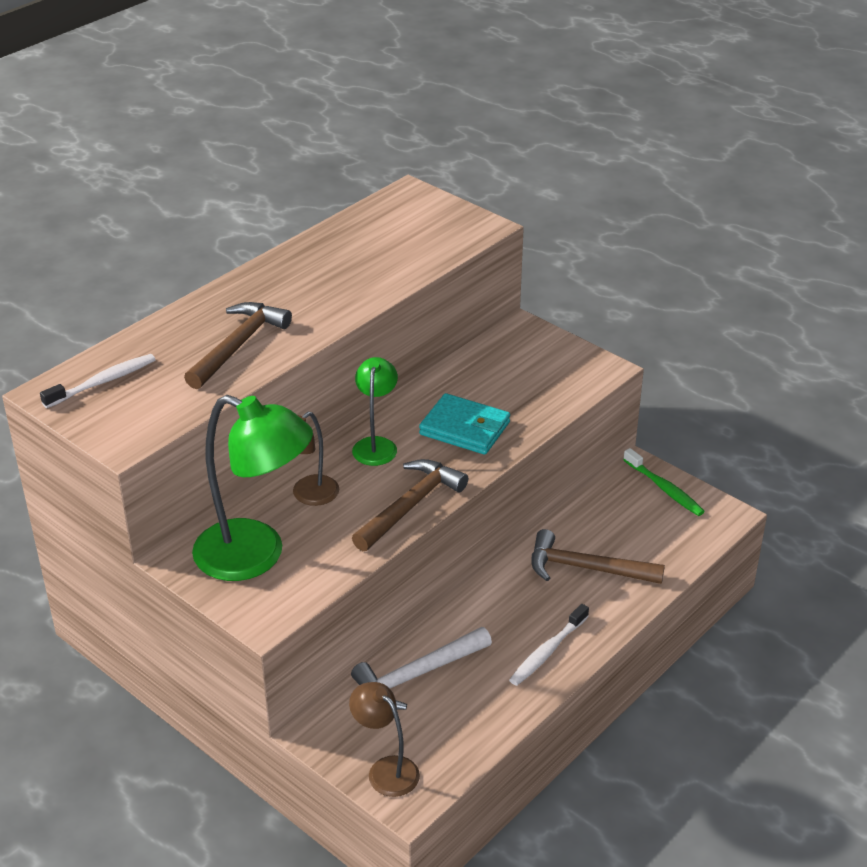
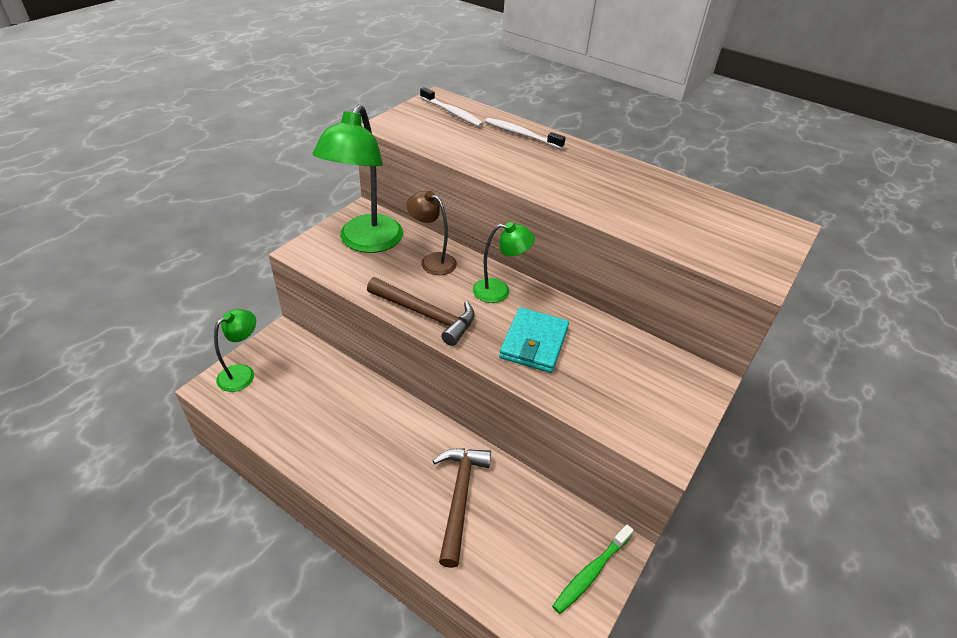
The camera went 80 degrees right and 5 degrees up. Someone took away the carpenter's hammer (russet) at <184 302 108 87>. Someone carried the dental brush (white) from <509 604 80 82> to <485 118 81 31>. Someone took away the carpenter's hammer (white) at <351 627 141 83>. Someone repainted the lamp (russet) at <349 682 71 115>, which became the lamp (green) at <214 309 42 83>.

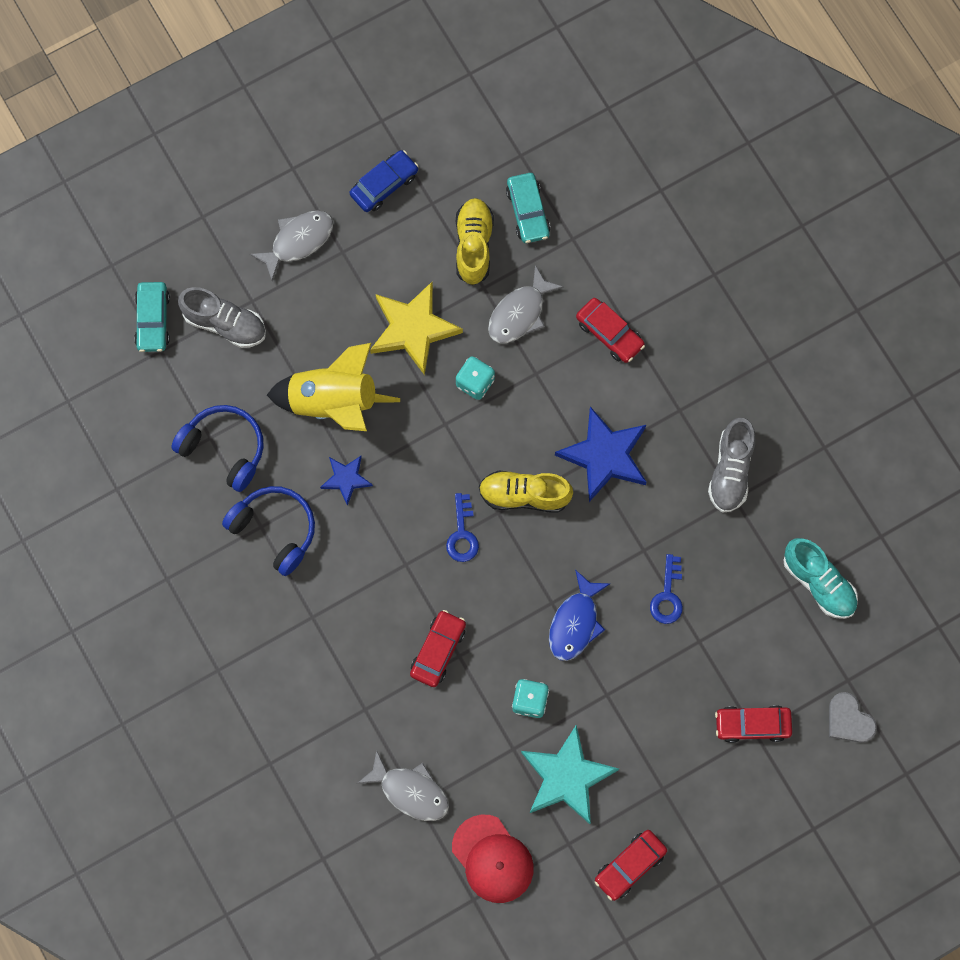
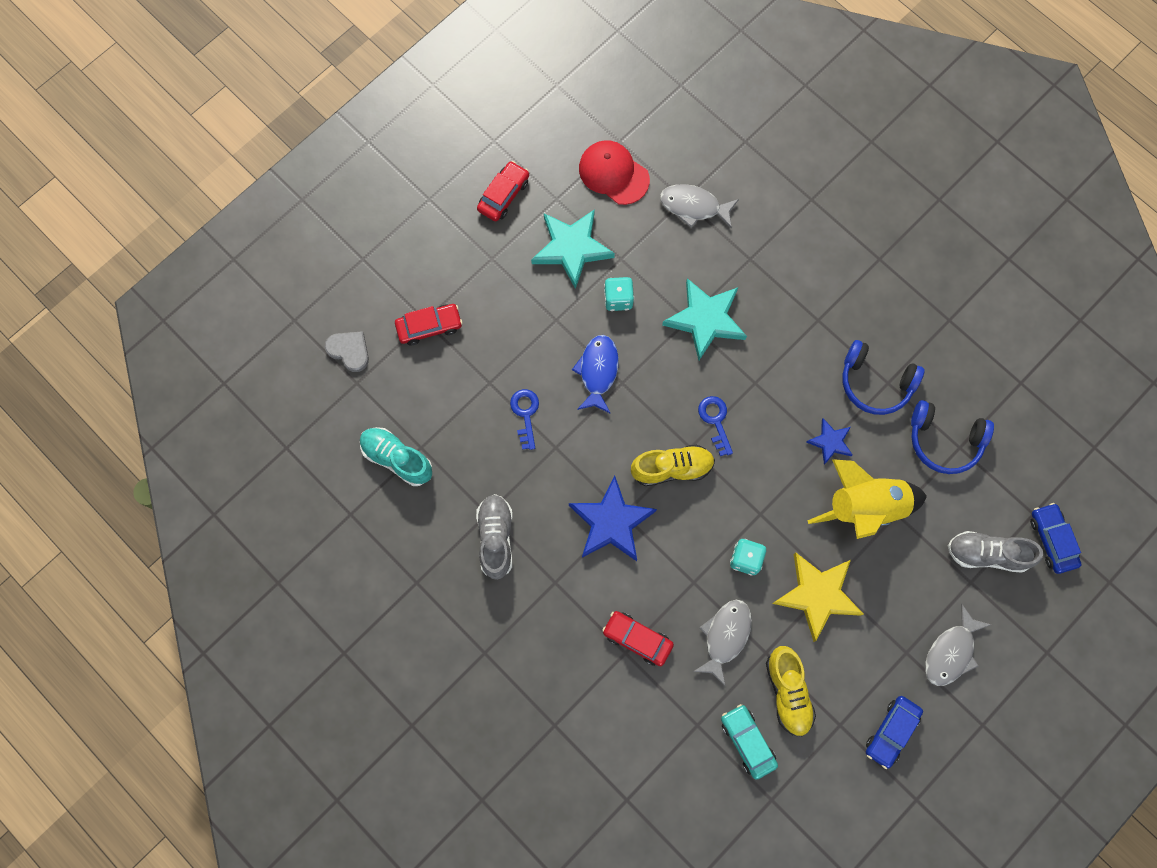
The camera went 165 degrees right and 0 degrees up. Someone repainted the car (teal) at <134 282 36 70>, which became the car (blue) at <1030 503 51 71>. Someone swapped the car (red) at <410 610 56 77> for the five-pointed star (teal) at <662 278 85 82>.

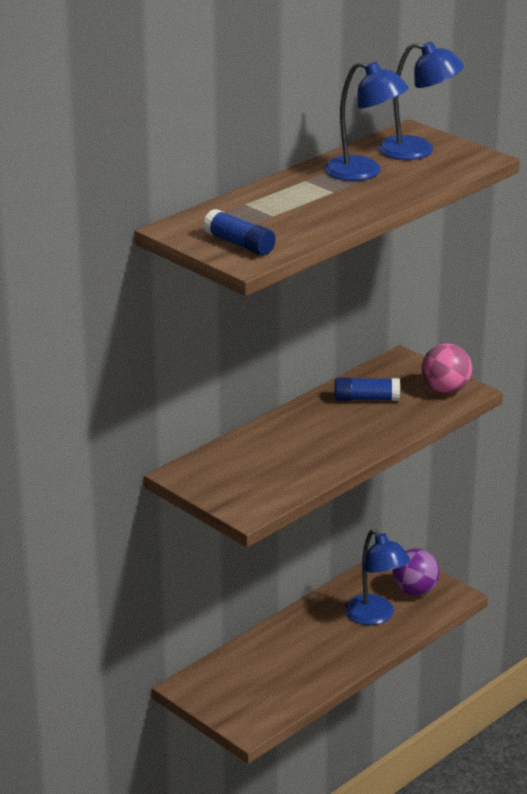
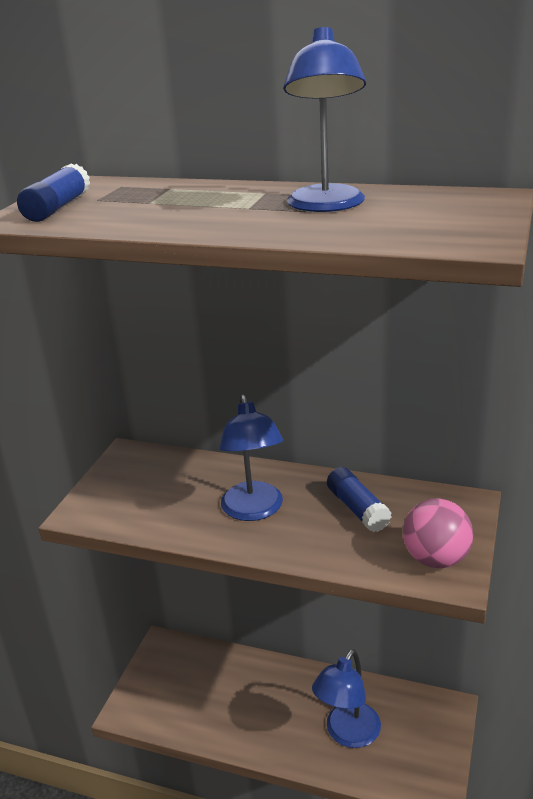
The camera went 65 degrees right and 0 degrees up. Someone carried the lamp (blue) from <378 41 86 119> to <220 395 63 126>. Someone took away the ball (royal purple) at <392 549 48 47>.

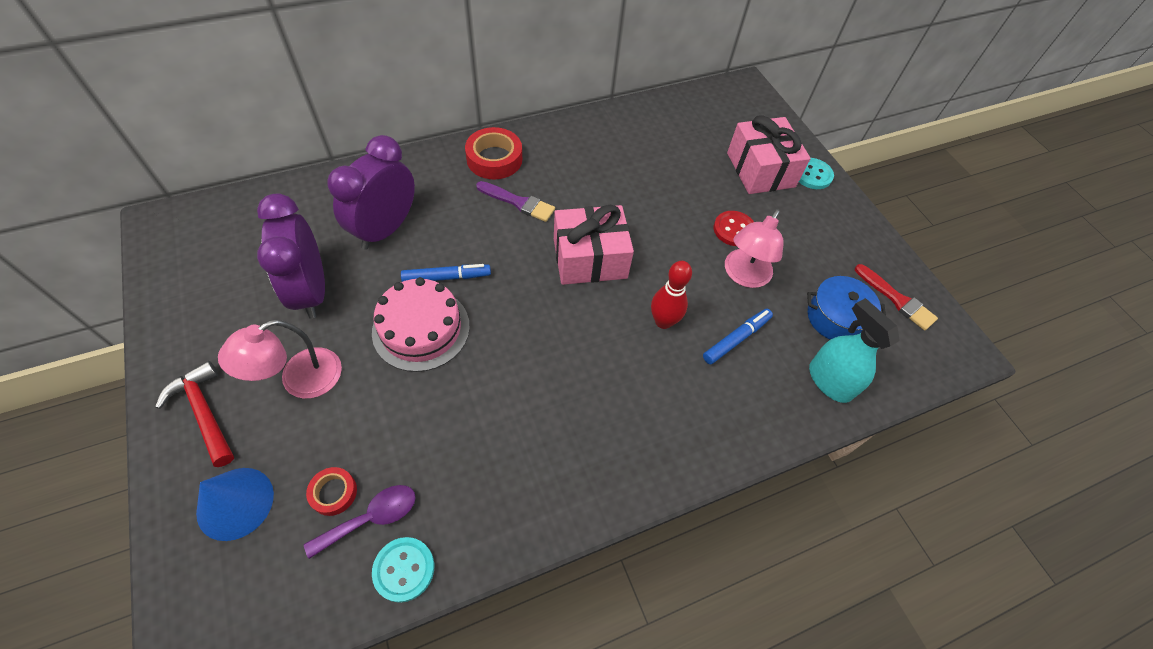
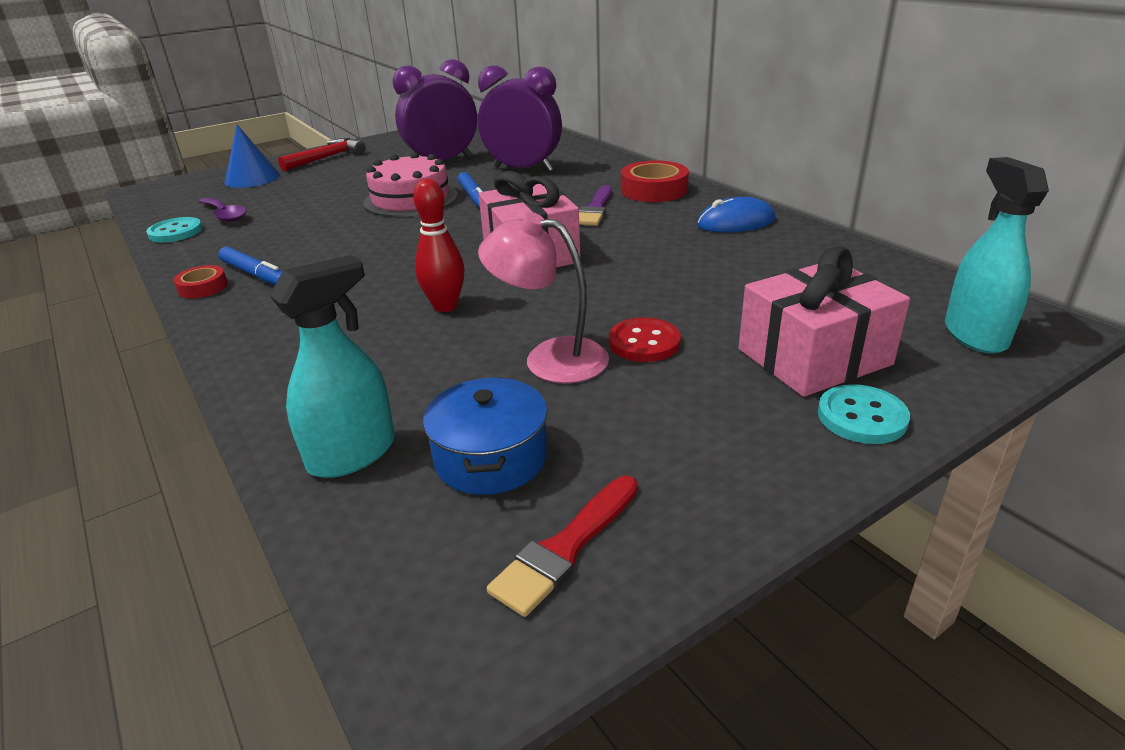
The camera went 85 degrees right and 25 degrees down. Someone carried the felt pen (blue) from <703 309 70 55> to <218 247 65 38>. Someone took away the lamp (rosy) at <218 319 124 79>. Someone carried the sticky tape (red) from <306 467 51 49> to <173 265 55 34>. Someone put down the spray bottle (teal) at <945 157 104 197>. Someone put down the PC mouse (blue) at <697 197 79 36>.

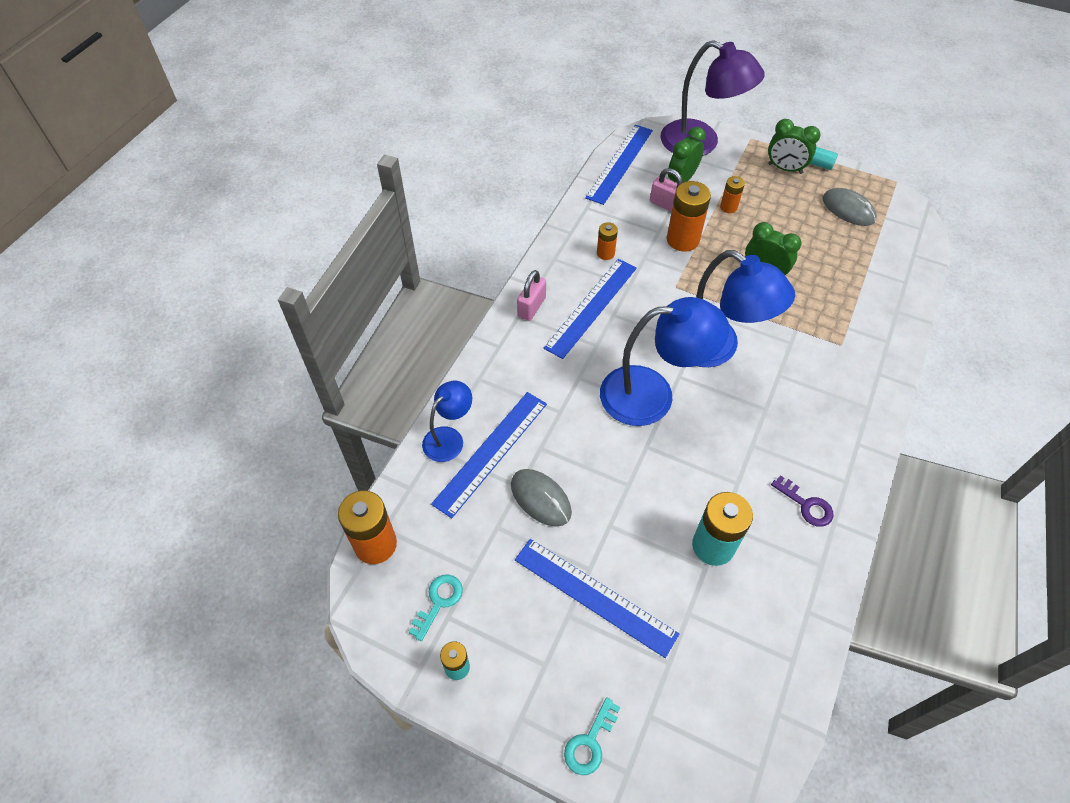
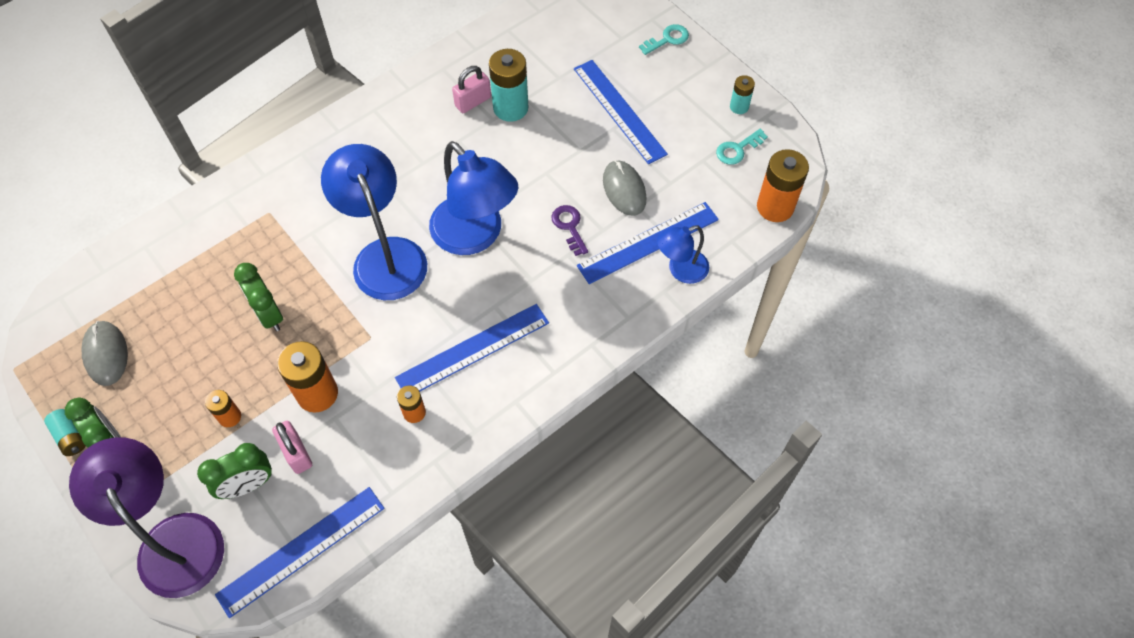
The camera went 155 degrees left and 5 degrees up. Someone carried the padlock (rosy) from <517 270 29 51> to <452 66 39 47>. Someone rotated the lamp (blue) at <600 297 129 129> by 150 degrees counterclockwise. Someone carried the key (royal purple) from <771 475 62 52> to <551 205 37 51>.

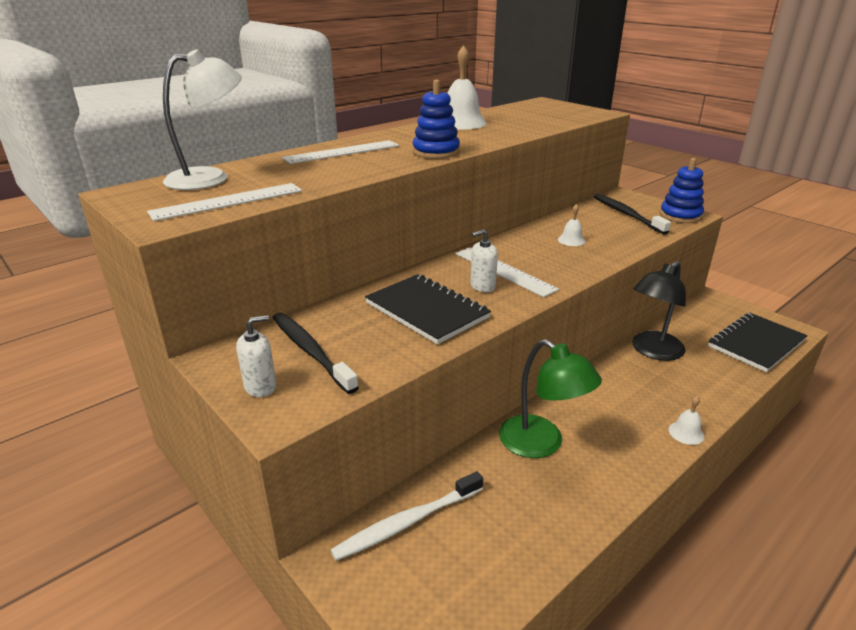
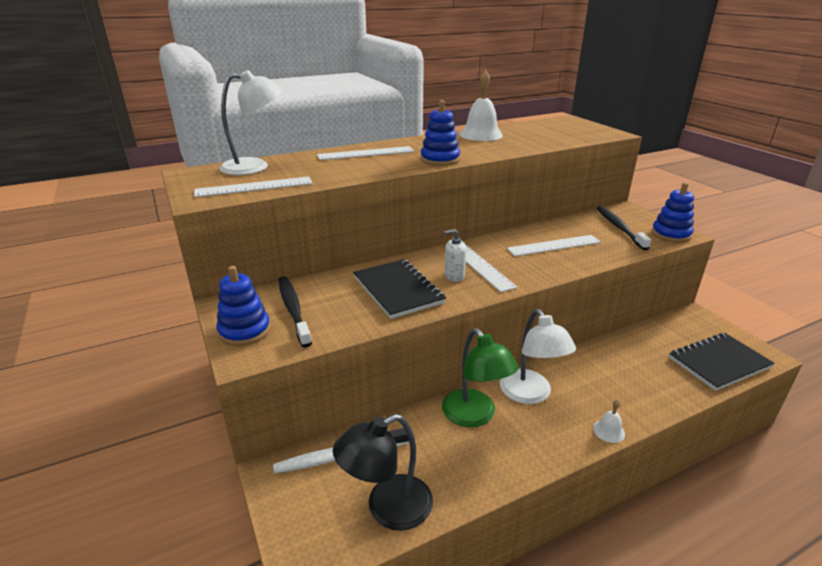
The camera went 15 degrees right and 0 degrees up. Someone swapped the school bell (white) at <558 204 28 42> for the straightedge (white) at <507 235 94 21>. Someone carried the lamp (black) from <632 261 54 100> to <333 414 100 117>. Someone swapped the pump bottle (white) at <236 315 40 82> for the stacking rings (blue) at <216 266 54 80>. Someone put down the lamp (white) at <500 309 76 95>.

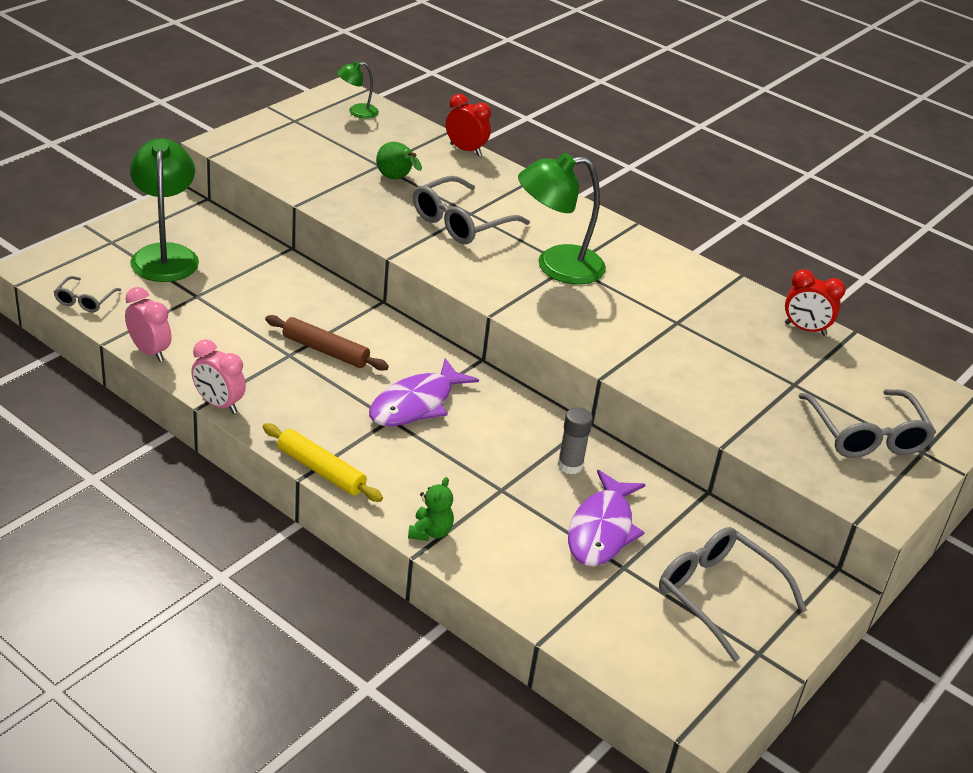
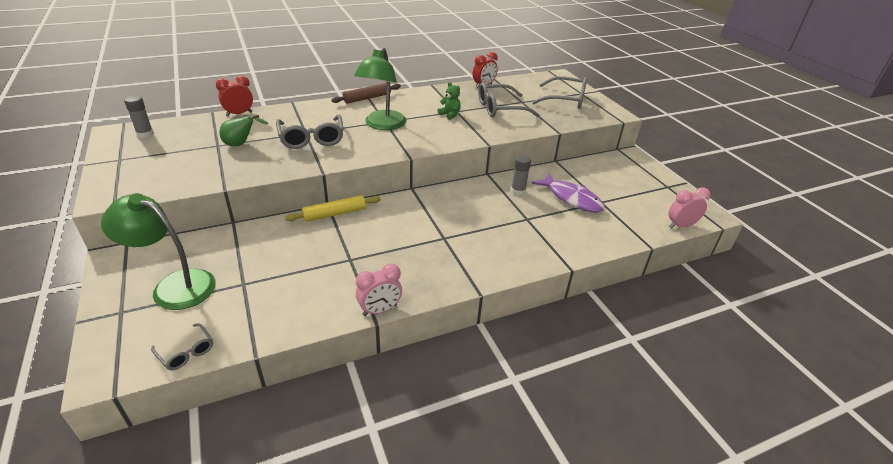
The camera went 60 degrees left and 0 degrees up. Someone swapped the lamp (green) at <337 61 42 58> for the glue stick (grey) at <124 95 30 43>. Someone carried the clock (rosy) from <125 287 47 75> to <669 187 42 41>. Someone carried the dough roller (russet) from <265 315 124 56> to <332 83 69 21>. Someone took away the fish figure (royal purple) at <369 358 110 68>. Someone carried the dough roller (bright yellow) from <263 423 120 79> to <285 195 96 27>. Someone carried the teddy bear (green) from <408 477 46 64> to <437 82 24 38>. Someone carried the glasses (grey) from <659 527 148 135> to <478 83 62 34>.

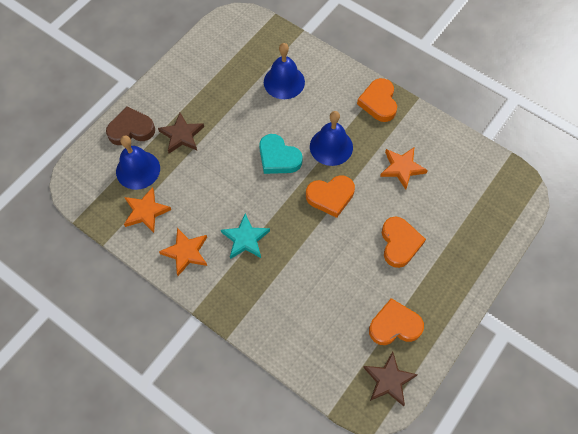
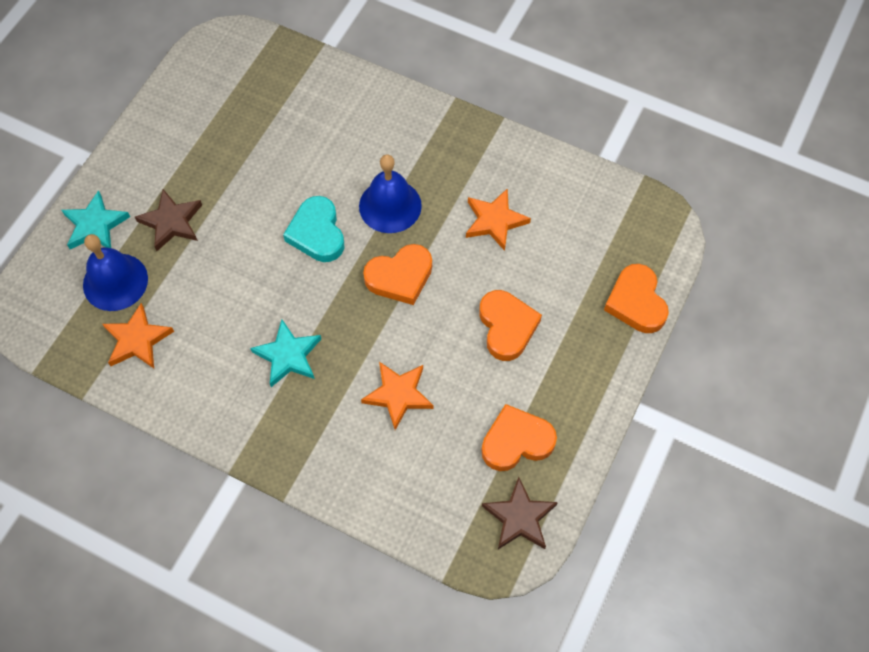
The camera went 10 degrees left and 0 degrees up. Someone took away the school bell (blue) at <264 43 41 56>. Someone carried the heart shape (bright orange) from <357 78 40 44> to <604 264 65 69>. Someone swapped the heart shape (russet) at <106 106 49 39> for the five-pointed star (teal) at <62 190 68 59>. Someone rotated the heart shape (teal) at <259 134 44 40> by 45 degrees clockwise. Someone carried the five-pointed star (bright orange) from <159 228 48 48> to <361 362 72 68>.

